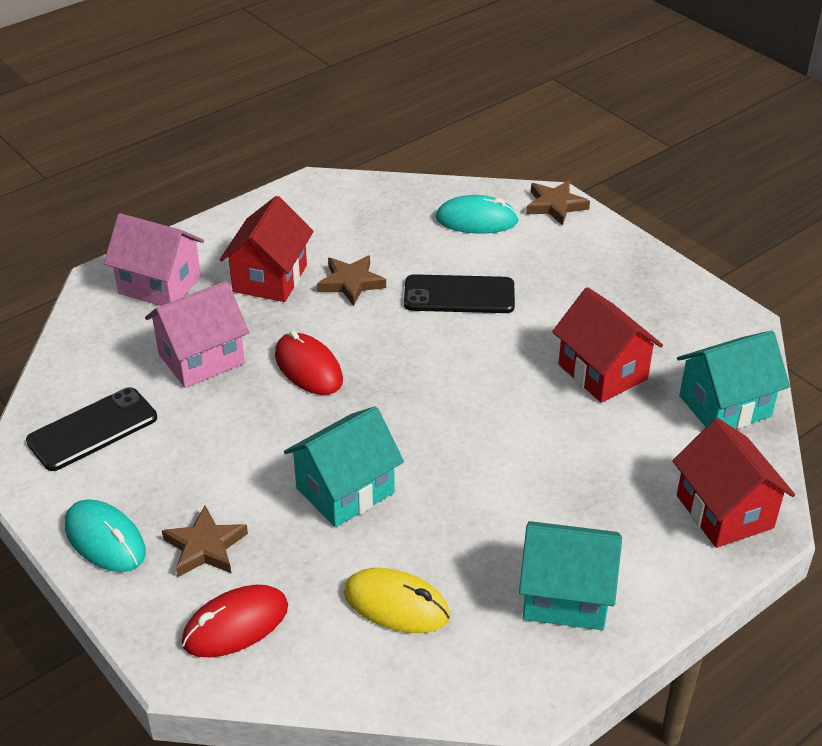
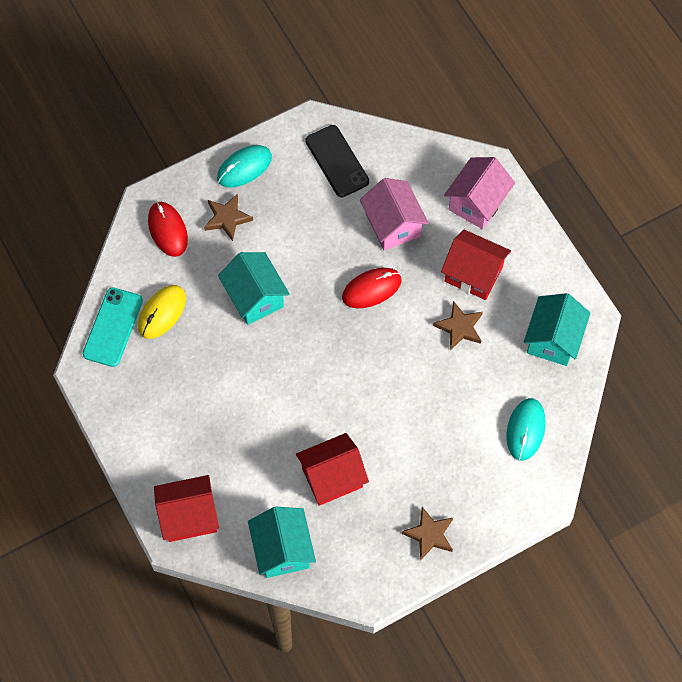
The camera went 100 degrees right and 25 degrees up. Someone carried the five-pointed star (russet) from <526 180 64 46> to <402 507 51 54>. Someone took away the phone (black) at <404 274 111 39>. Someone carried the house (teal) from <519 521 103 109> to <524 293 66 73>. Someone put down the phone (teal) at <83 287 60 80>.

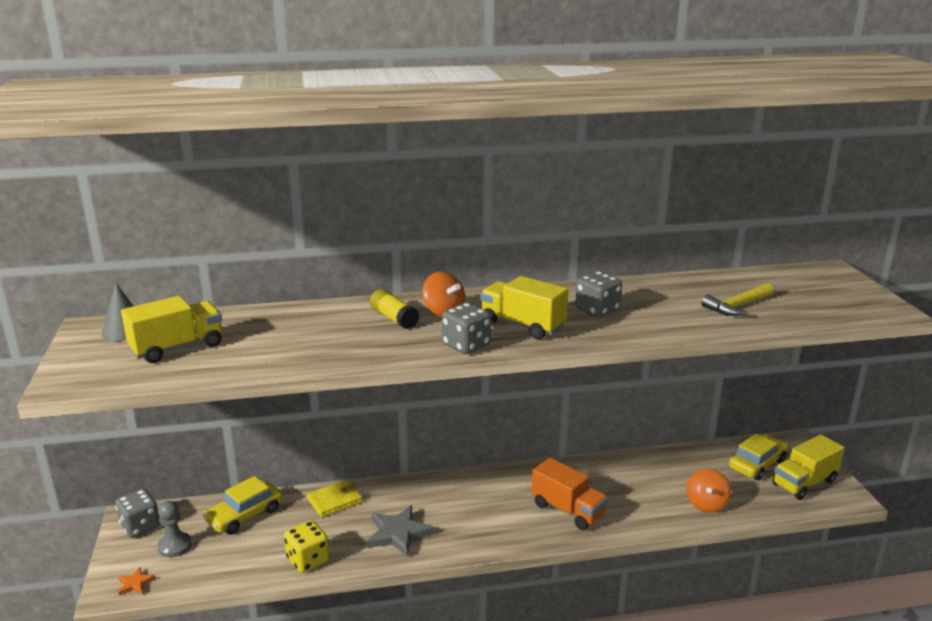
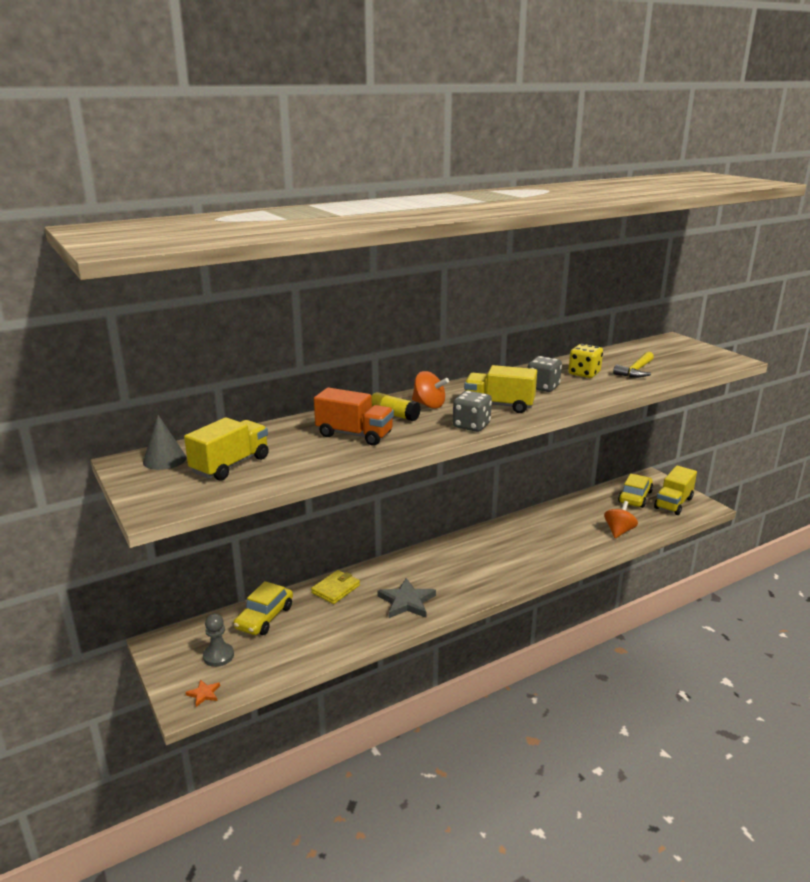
The camera went 20 degrees left and 0 degrees up. Someone carried the truck (bright orange) from <532 458 76 72> to <314 388 80 58>. Someone rotated the toy top (bright orange) at <686 469 45 44> by 150 degrees counterclockwise. Someone took away the dice (grey) at <115 489 45 49>. Someone carried the dice (bright yellow) from <284 520 45 53> to <568 344 35 34>.

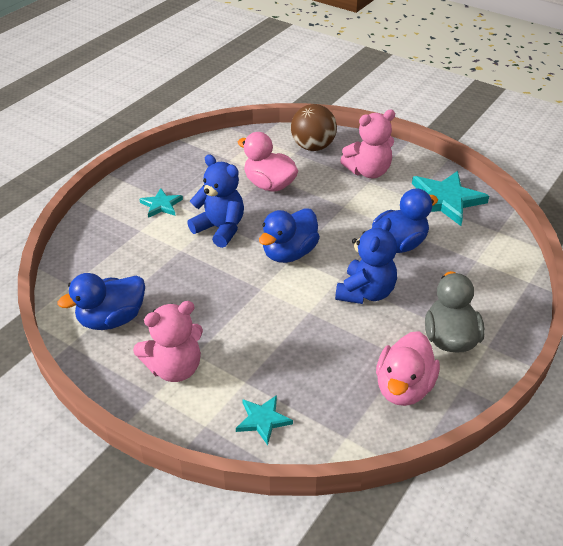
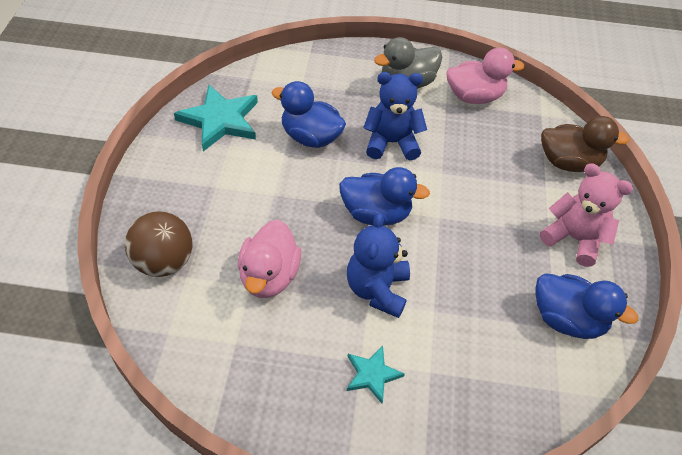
The camera went 120 degrees left and 10 degrees up. Someone took away the teddy bear (rosy) at <340 110 55 68>. Someone swapped the five-pointed star (teal) at <236 395 57 50> for the rubber duck (russet) at <541 116 89 56>.

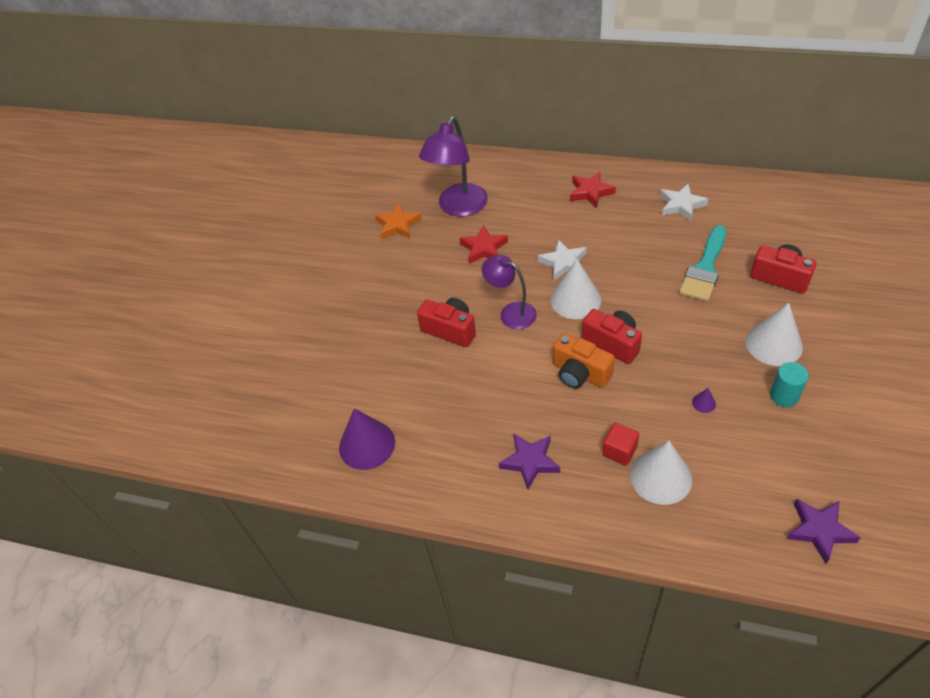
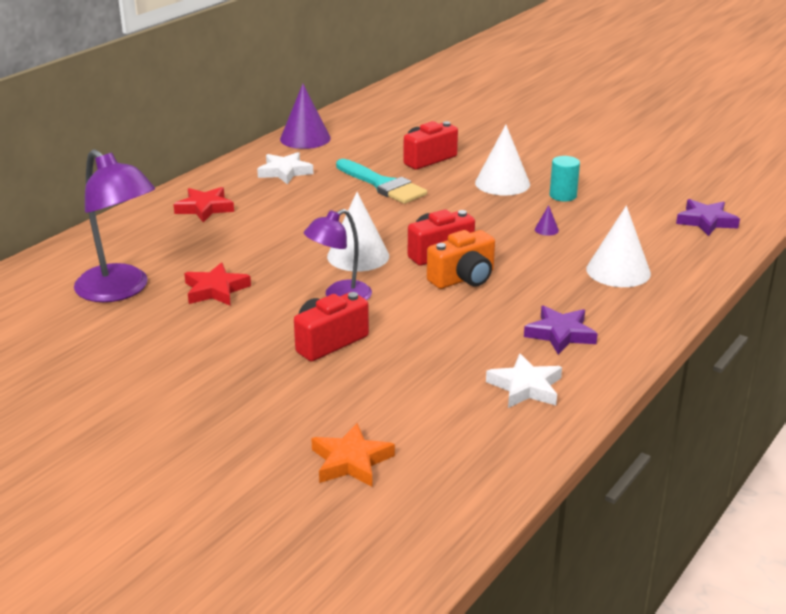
The camera went 75 degrees left and 20 degrees down. Someone carried the five-pointed star (bright orange) from <375 203 47 36> to <311 423 84 64>. Someone carried the five-pointed star (white) from <538 239 49 42> to <486 354 76 54>. Someone carried the cone shape (royal purple) from <339 408 56 62> to <280 84 51 65>. Someone took away the block (red) at <602 423 37 43>.

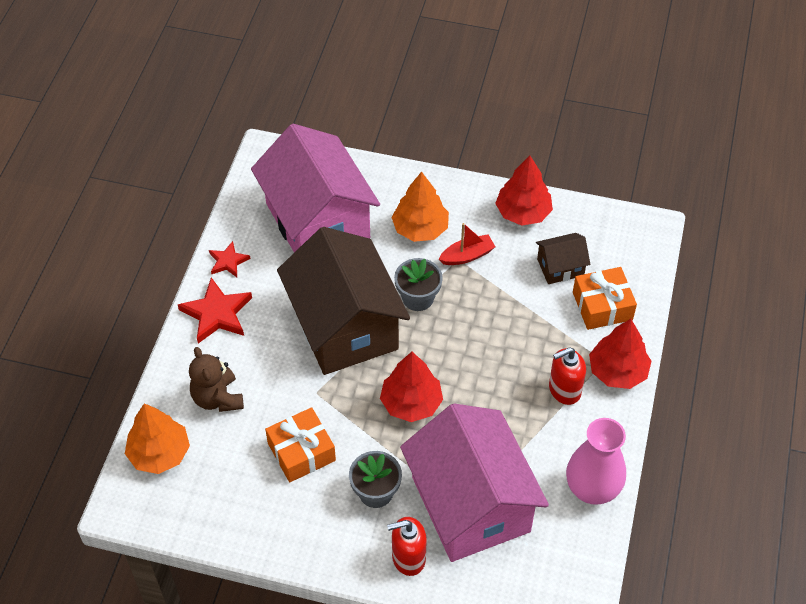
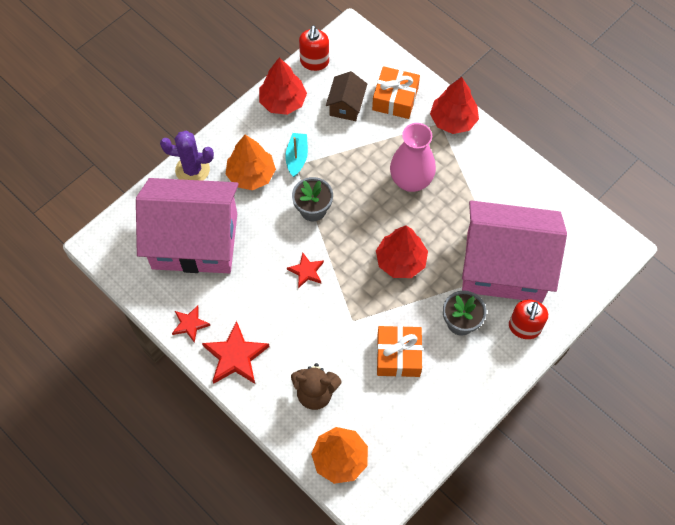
The camera went 60 degrees left and 10 degrees up. Someone repainted the sailboat (red) at <439 223 56 42>, which became the sailboat (teal) at <285 133 23 44>. Someone swapped the house (russet) at <277 227 133 148> for the five-pointed star (red) at <287 252 37 36>. Someone carried the pump bottle (red) from <549 347 37 58> to <299 25 30 46>. Someone carried the tall vase (rosy) from <566 418 60 87> to <390 123 46 69>. Someone put down the saguaro cactus (royal purple) at <160 131 54 50>.

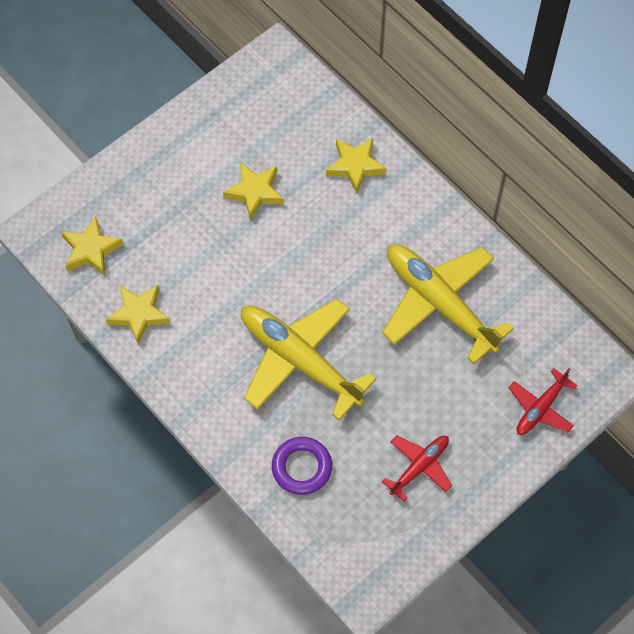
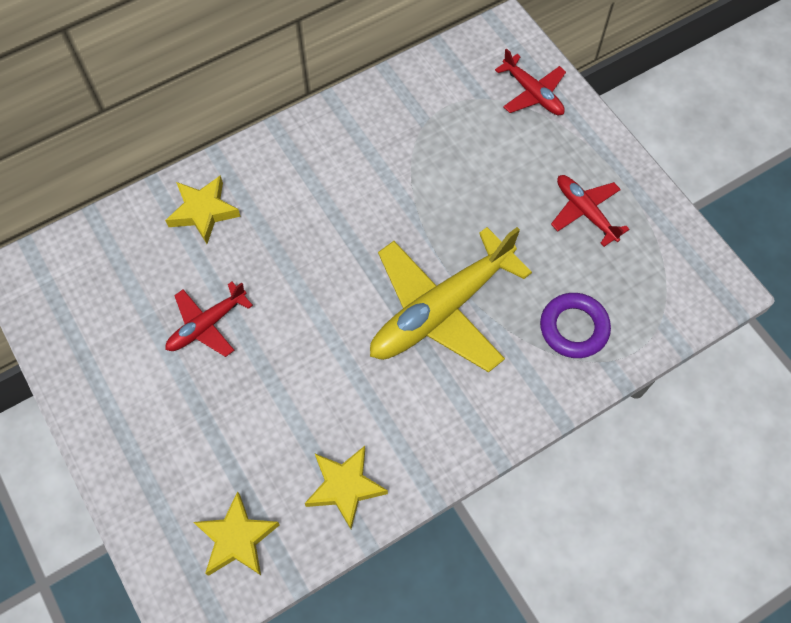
The camera went 80 degrees left and 0 degrees up. Someone swapped the five-pointed star (bright yellow) at <223 163 61 57> for the plane (red) at <165 282 88 75>. Someone took away the plane (bright yellow) at <382 244 132 120>.

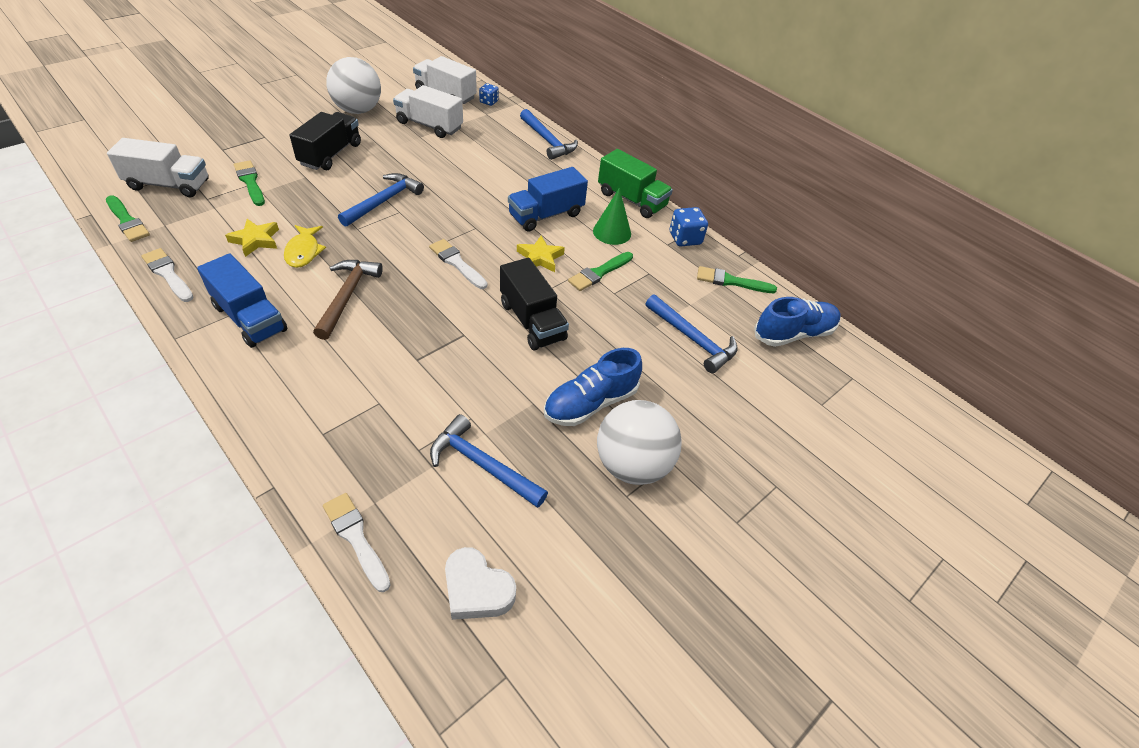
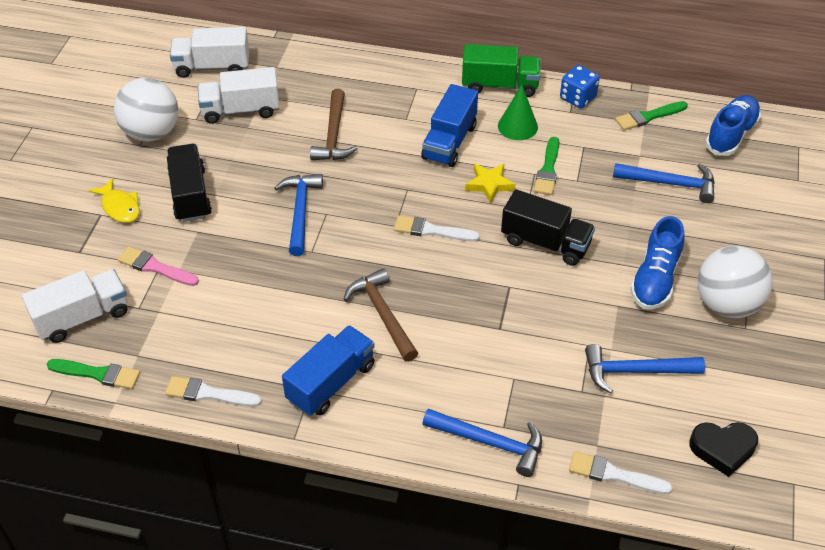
The camera went 30 degrees left and 0 degrees up. Someone took away the dice (blue) at <479 83 20 23>. Someone carried the carpenter's hammer (blue) from <520 109 58 51> to <422 409 120 68>. Someone repainted the paintbrush (green) at <234 160 31 46>, which became the paintbrush (rosy) at <118 246 81 40>. Someone took away the five-pointed star (bright yellow) at <225 219 54 38>. Someone carried the fish figure (bright yellow) from <284 225 42 43> to <88 178 52 45>. Someone rotated the truck (blue) at <197 253 91 95> by 60 degrees counterclockwise. Someone repainted the heart shape (white) at <445 547 71 73>, which became the heart shape (black) at <689 422 69 55>. Someone put down the carpenter's hammer (russet) at <310 89 48 71>.

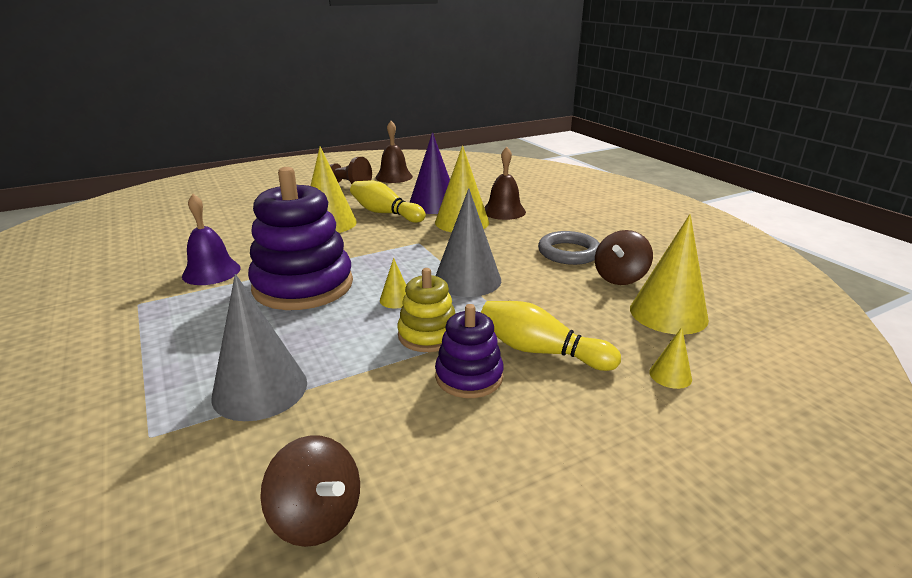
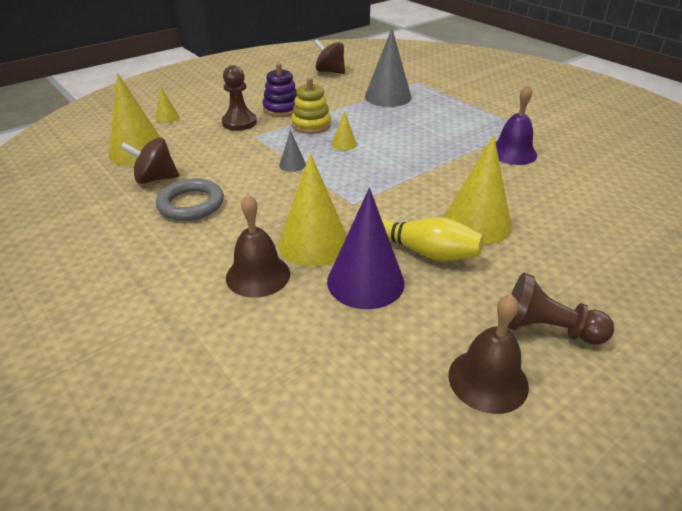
The camera went 170 degrees right and 10 degrees up. Someone took away the stacking rings (royal purple) at <248 167 105 143>. Someone scaled the cone shape (grey) at <436 188 65 109> by 0.46. Someone rotated the toy top (russet) at <595 230 58 55> by 120 degrees counterclockwise. Someone swapped the tenpin (bright yellow) at <481 301 140 70> for the game pawn (russet) at <222 65 35 66>.

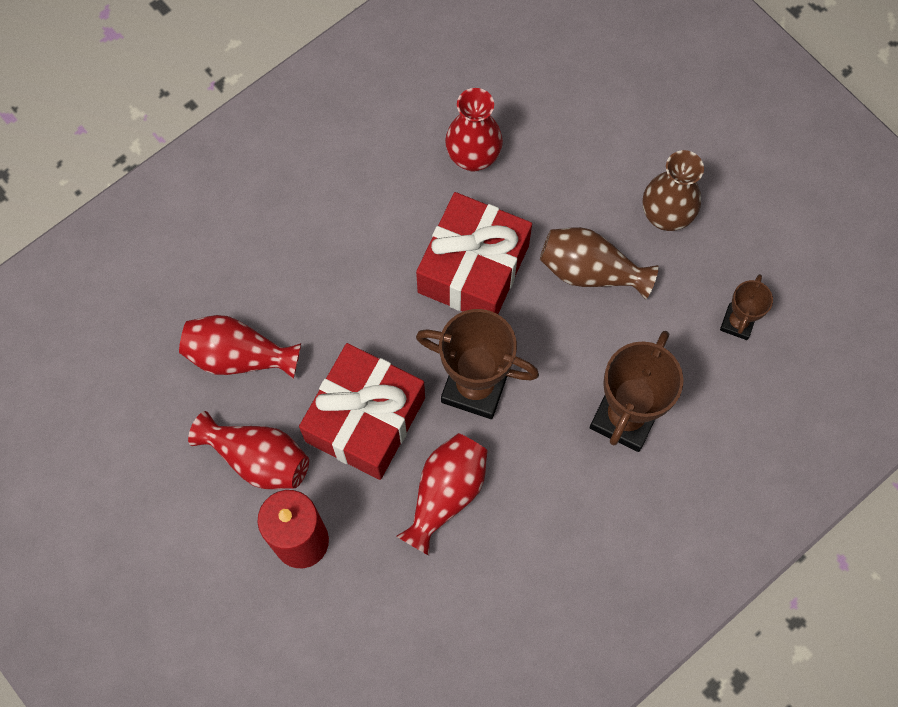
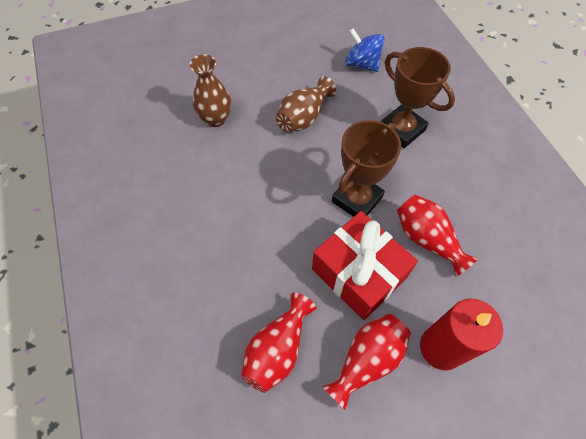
The camera went 70 degrees left and 10 degrees down. Someone took away the tall vase (red) at <445 88 58 83>. Someone carried the tall vase (russet) from <643 150 61 81> to <190 54 41 73>. Someone took away the present (red) at <416 192 116 122>. Someone swapped the award cup (russet) at <720 274 53 66> for the toy top (blue) at <345 28 40 44>.

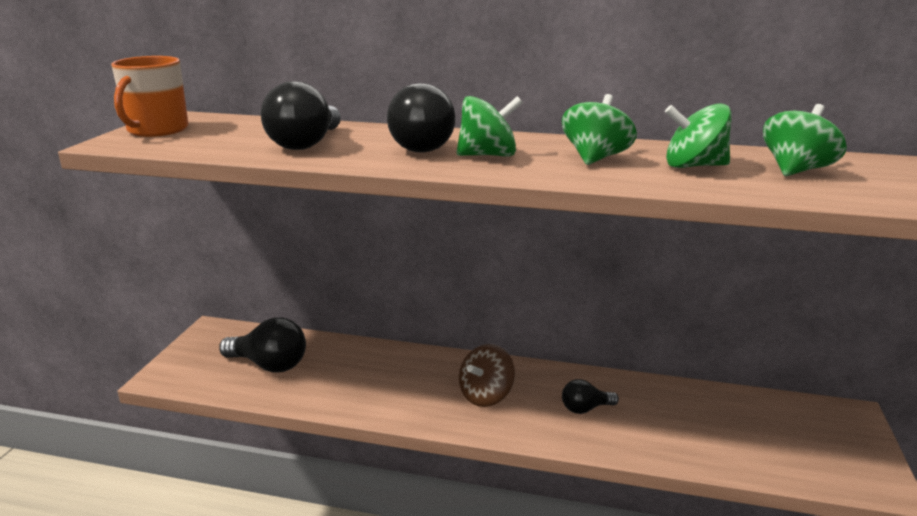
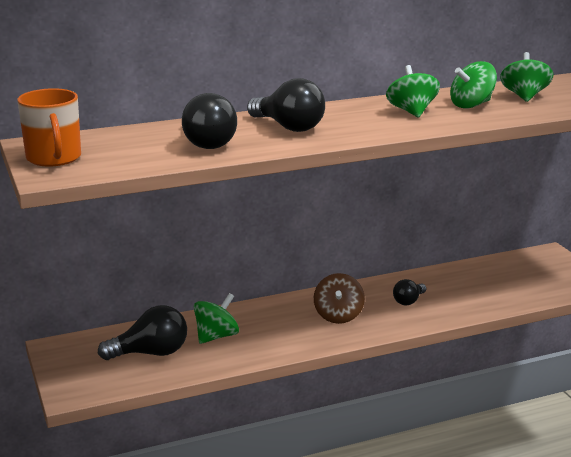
The camera went 35 degrees left and 0 degrees up. Someone carried the toy top (green) from <457 96 66 60> to <194 293 45 51>.

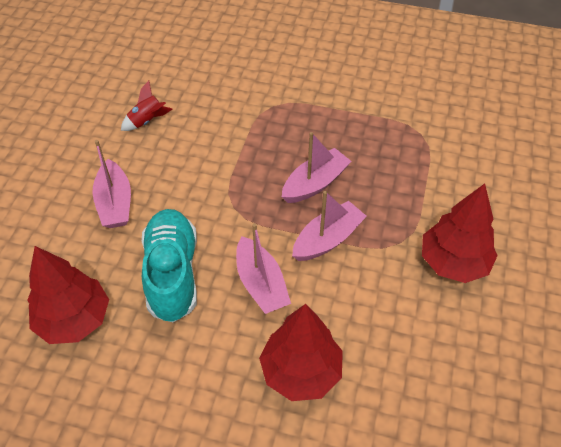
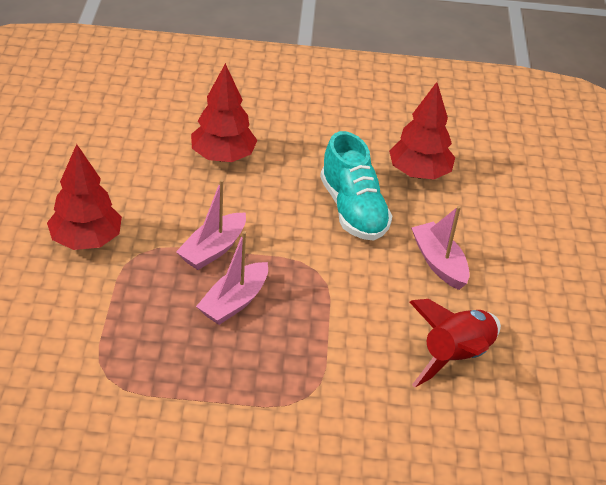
The camera went 165 degrees right and 10 degrees down. Someone scaled the toy rocket (red) at <121 81 52 50> by 1.82. Someone took away the sailboat (rosy) at <236 223 55 91>.

